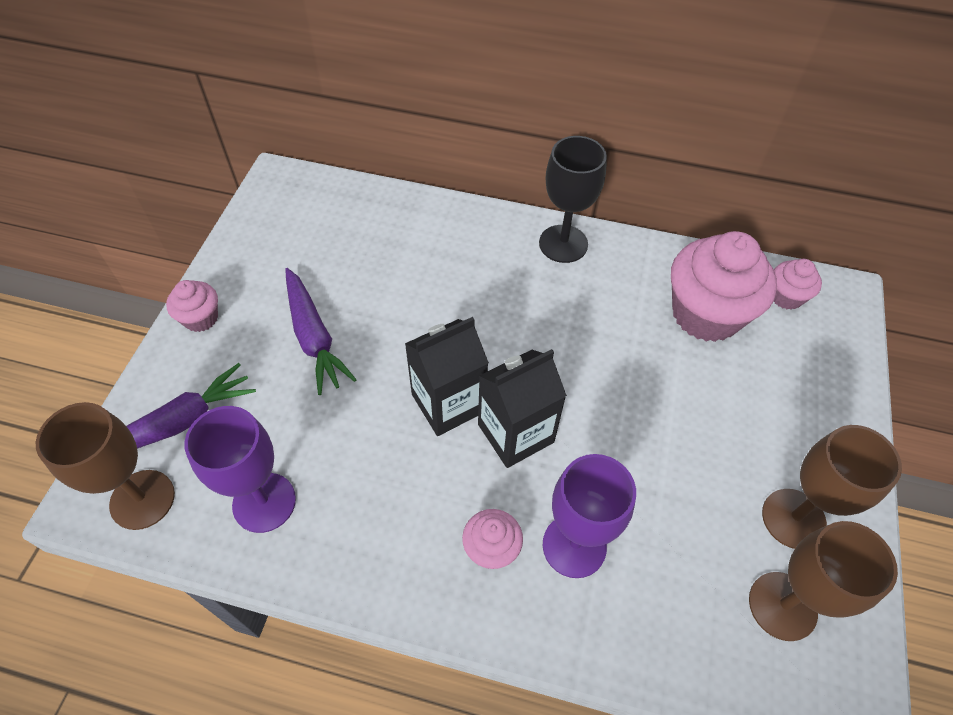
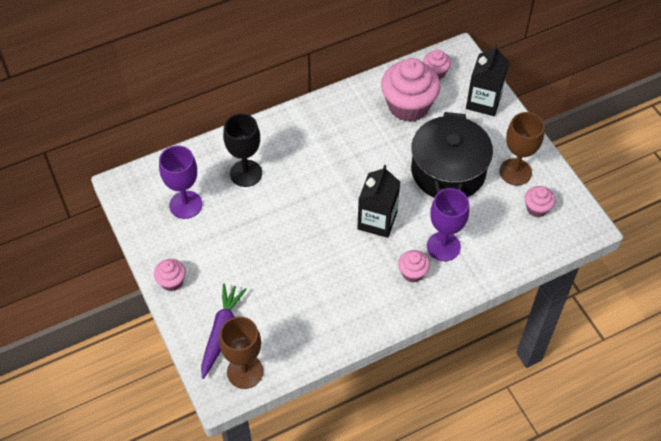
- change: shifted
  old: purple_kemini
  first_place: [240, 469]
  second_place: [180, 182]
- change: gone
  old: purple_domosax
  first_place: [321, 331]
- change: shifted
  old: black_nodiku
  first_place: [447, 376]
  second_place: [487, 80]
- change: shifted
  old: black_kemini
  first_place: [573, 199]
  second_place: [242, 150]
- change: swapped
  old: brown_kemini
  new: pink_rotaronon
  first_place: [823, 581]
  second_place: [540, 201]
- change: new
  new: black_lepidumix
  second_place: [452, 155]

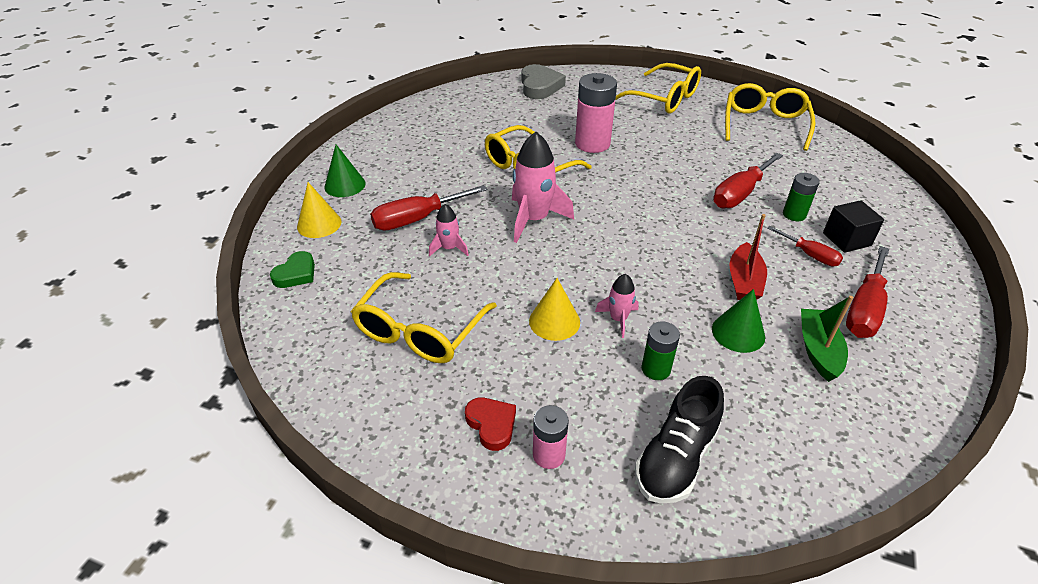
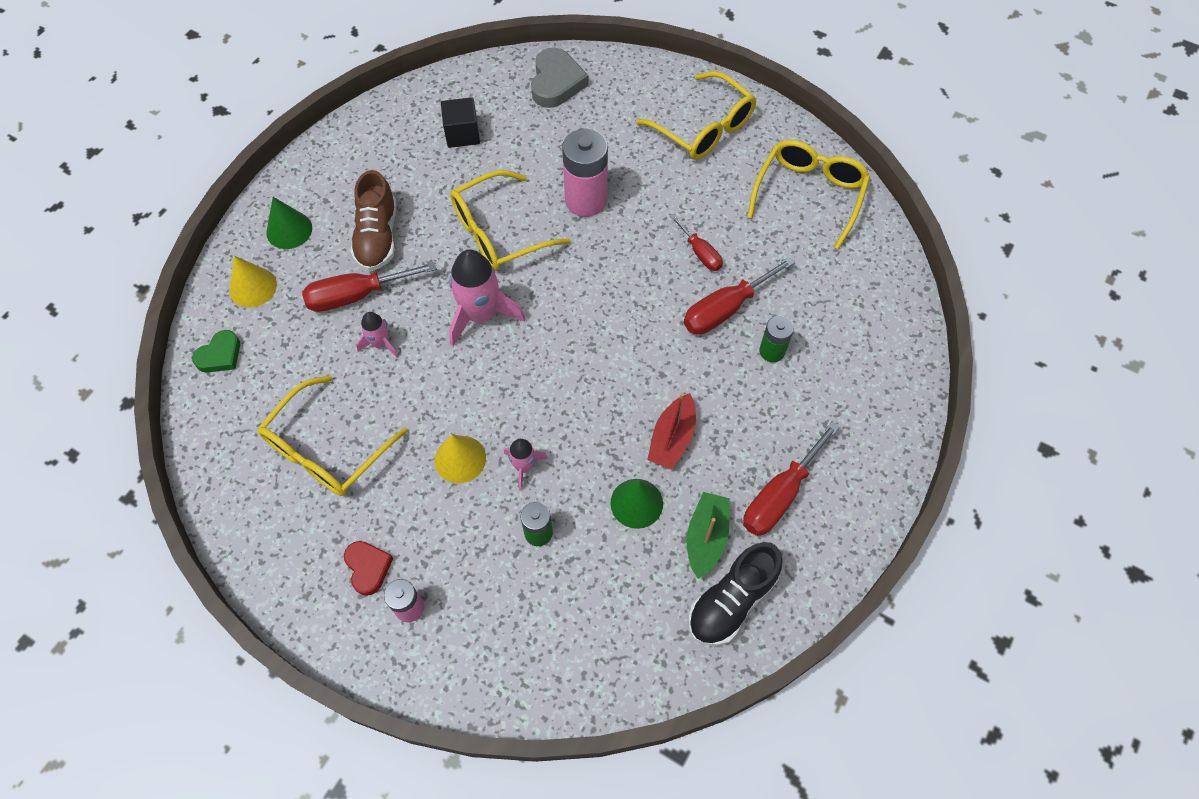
- change: shifted
  old: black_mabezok
  first_place: [679, 440]
  second_place: [735, 594]
- change: shifted
  old: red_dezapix
  first_place: [805, 246]
  second_place: [696, 242]
- change: shifted
  old: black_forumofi
  first_place: [853, 226]
  second_place: [460, 122]
- change: new
  new: brown_mabezok
  second_place: [374, 220]

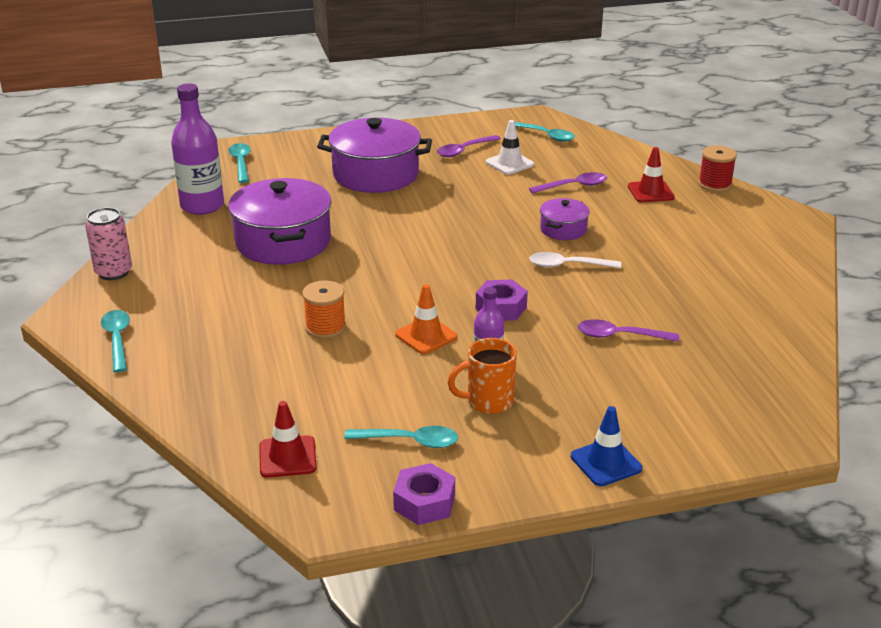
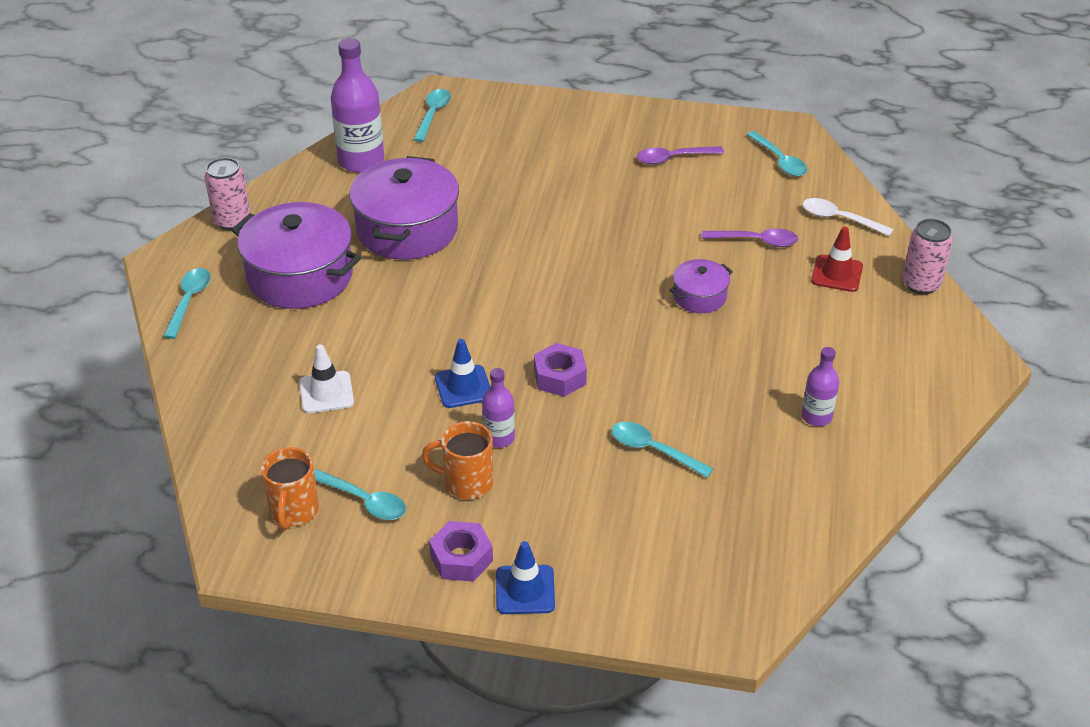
- change: gone
  old: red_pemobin
  first_place: [288, 439]
- change: gone
  old: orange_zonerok
  first_place: [324, 309]
- change: shifted
  old: purple_lepidumix
  first_place: [374, 155]
  second_place: [296, 255]
- change: shifted
  old: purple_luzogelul
  first_place: [424, 494]
  second_place: [461, 551]
- change: repainted
  old: orange_pemobin
  new: blue_pemobin
  first_place: [426, 319]
  second_place: [463, 373]
- change: shifted
  old: white_pemobin
  first_place: [510, 147]
  second_place: [326, 378]
- change: shifted
  old: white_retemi
  first_place: [575, 260]
  second_place: [848, 217]
- change: repainted
  old: purple_retemi
  new: turquoise_retemi
  first_place: [628, 331]
  second_place: [662, 450]
- change: swapped
  old: red_zonerok
  new: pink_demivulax
  first_place: [717, 168]
  second_place: [927, 256]
- change: new
  new: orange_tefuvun
  second_place: [290, 488]
- change: new
  new: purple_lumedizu
  second_place: [820, 386]

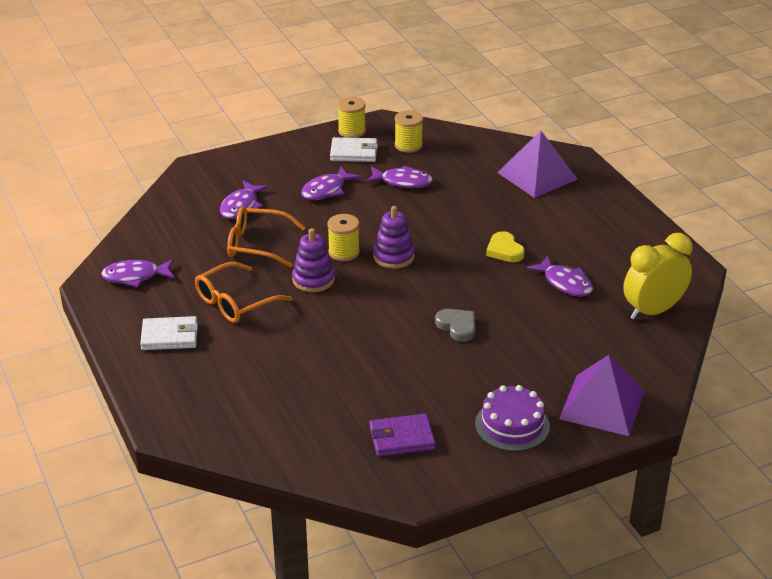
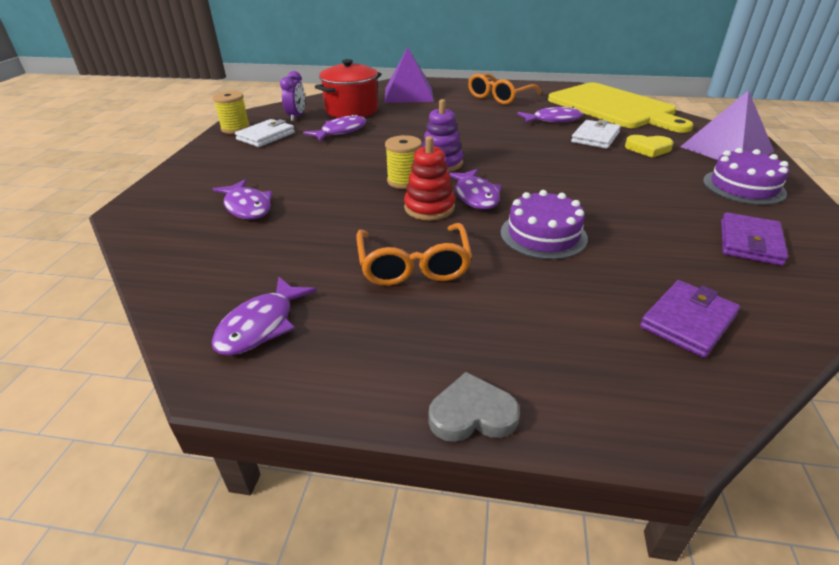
- change: shifted
  old: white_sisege
  first_place: [169, 333]
  second_place: [596, 134]
- change: shifted
  old: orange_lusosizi
  first_place: [266, 237]
  second_place: [504, 89]
- change: repainted
  old: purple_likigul
  new: red_likigul
  first_place: [313, 260]
  second_place: [429, 178]
- change: shifted
  old: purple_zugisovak
  first_place: [331, 183]
  second_place: [475, 189]
- change: swapped
  old: yellow_zonerok
  new: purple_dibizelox
  first_place: [409, 131]
  second_place: [292, 96]
- change: shifted
  old: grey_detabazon
  first_place: [455, 325]
  second_place: [474, 407]
- change: shifted
  old: yellow_detabazon
  first_place: [505, 246]
  second_place: [649, 146]
- change: swapped
  old: yellow_dibizelox
  new: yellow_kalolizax
  first_place: [658, 276]
  second_place: [620, 107]
- change: new
  new: red_lepidumix
  second_place: [348, 88]
- change: new
  new: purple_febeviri
  second_place: [544, 225]
- change: new
  new: purple_sisege
  second_place: [690, 319]

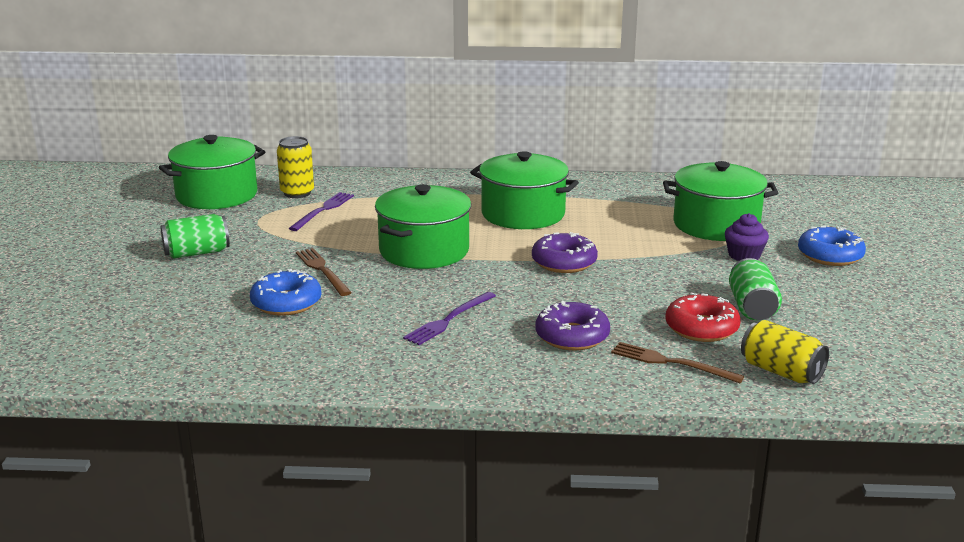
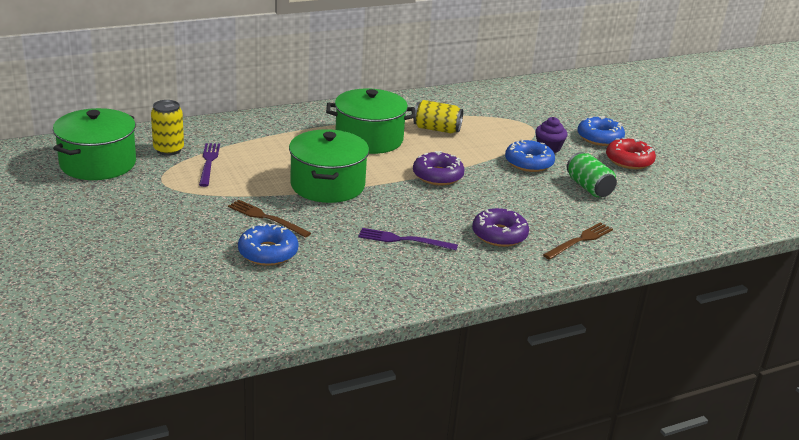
- change: gone
  old: green_demivulax
  first_place: [195, 236]
- change: rotated
  old: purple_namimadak
  first_place: [449, 318]
  second_place: [408, 239]
  degrees: 90
- change: rotated
  old: brown_namimadak
  first_place: [677, 362]
  second_place: [578, 241]
  degrees: 135
- change: gone
  old: green_lepidumix
  first_place: [720, 201]
- change: shifted
  old: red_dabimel
  first_place: [703, 317]
  second_place: [631, 153]
- change: shifted
  old: yellow_demivulax
  first_place: [785, 352]
  second_place: [438, 116]
- change: new
  new: blue_dabimel
  second_place: [530, 156]

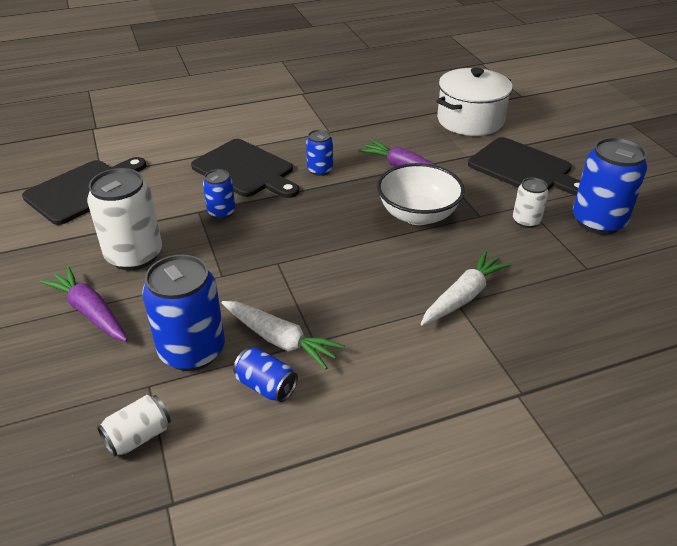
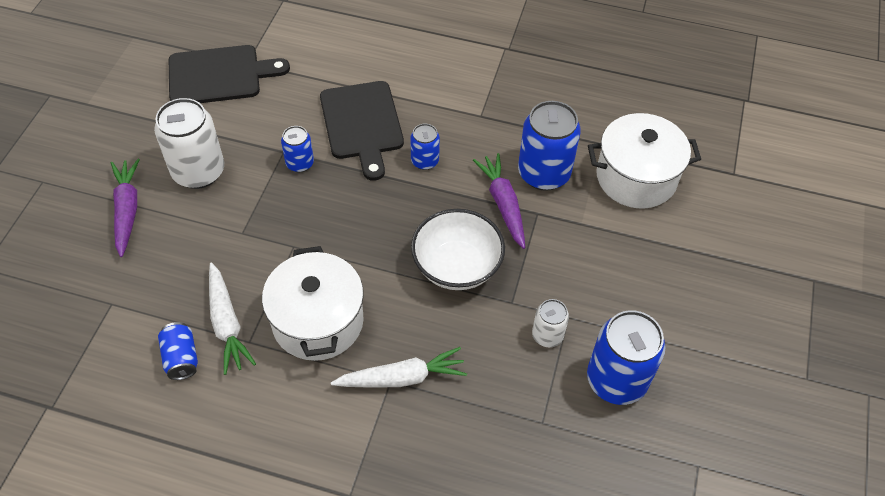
- change: gone
  old: white_demivulax
  first_place: [134, 426]
- change: shifted
  old: blue_demivulax
  first_place: [183, 313]
  second_place: [549, 146]
- change: gone
  old: black_kalolizax
  first_place: [524, 166]
- change: new
  new: white_lepidumix
  second_place: [313, 303]

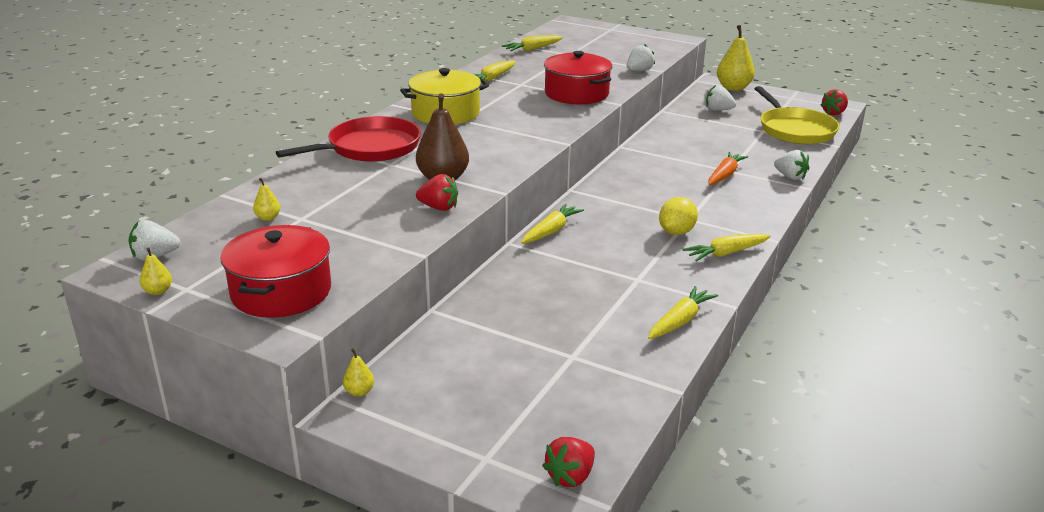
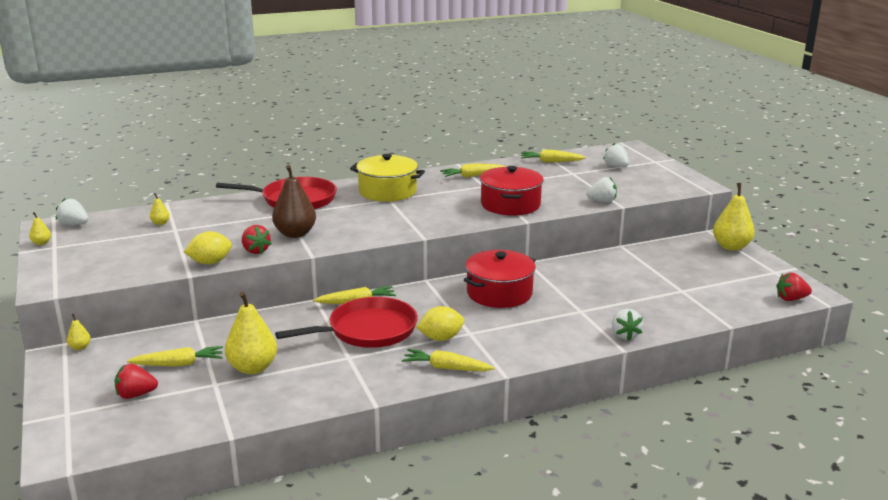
- change: shifted
  old: red_lepidumix
  first_place: [275, 271]
  second_place: [500, 279]
- change: shifted
  old: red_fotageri
  first_place: [568, 462]
  second_place: [136, 381]
- change: shifted
  old: yellow_domosax
  first_place: [683, 312]
  second_place: [175, 356]
- change: shifted
  old: white_fotageri
  first_place: [721, 98]
  second_place: [616, 155]
- change: gone
  old: orange_domosax
  first_place: [728, 168]
- change: gone
  old: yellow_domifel
  first_place: [797, 115]
- change: new
  new: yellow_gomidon
  second_place: [208, 247]
- change: new
  new: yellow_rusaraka
  second_place: [251, 333]
- change: new
  new: red_domifel
  second_place: [346, 322]

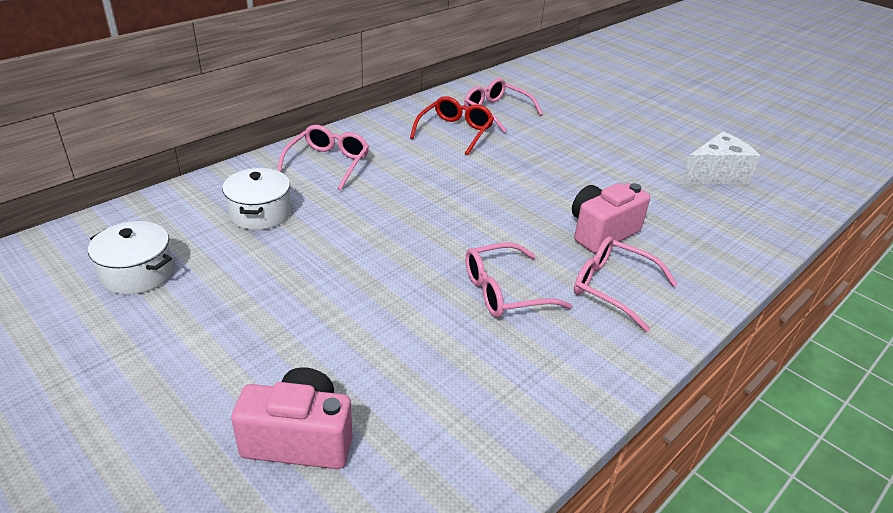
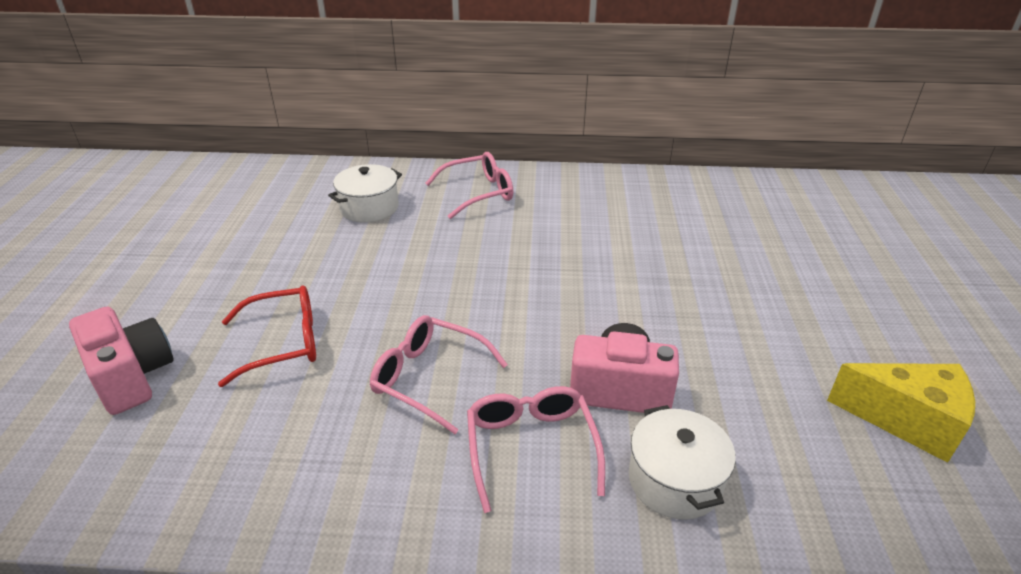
- change: shifted
  old: white_lepidumix
  first_place: [131, 258]
  second_place: [682, 462]
- change: shifted
  old: red_lusosizi
  first_place: [452, 125]
  second_place: [267, 336]
- change: gone
  old: pink_lusosizi
  first_place: [503, 105]
- change: repainted
  old: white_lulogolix
  new: yellow_lulogolix
  first_place: [720, 157]
  second_place: [901, 413]

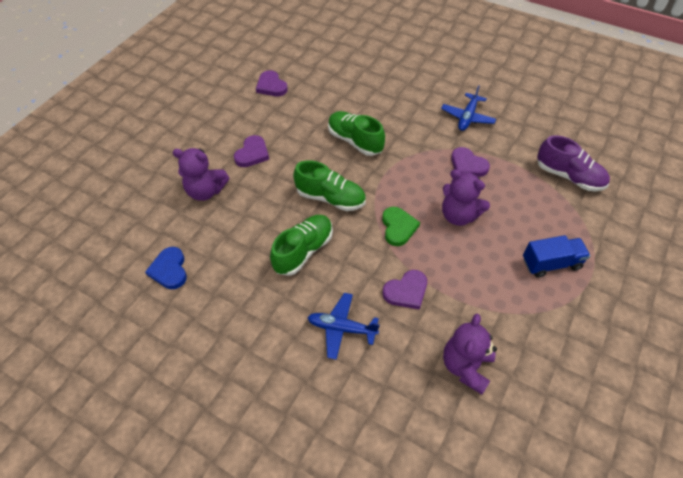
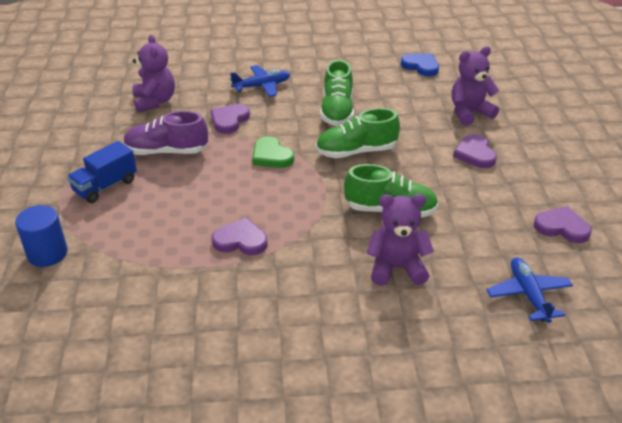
- change: shifted
  old: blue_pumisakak
  first_place: [468, 108]
  second_place: [529, 290]
- change: shifted
  old: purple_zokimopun
  first_place: [466, 197]
  second_place: [400, 240]
- change: shifted
  old: purple_mabezok
  first_place: [573, 163]
  second_place: [165, 133]
- change: new
  new: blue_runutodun
  second_place: [41, 236]

